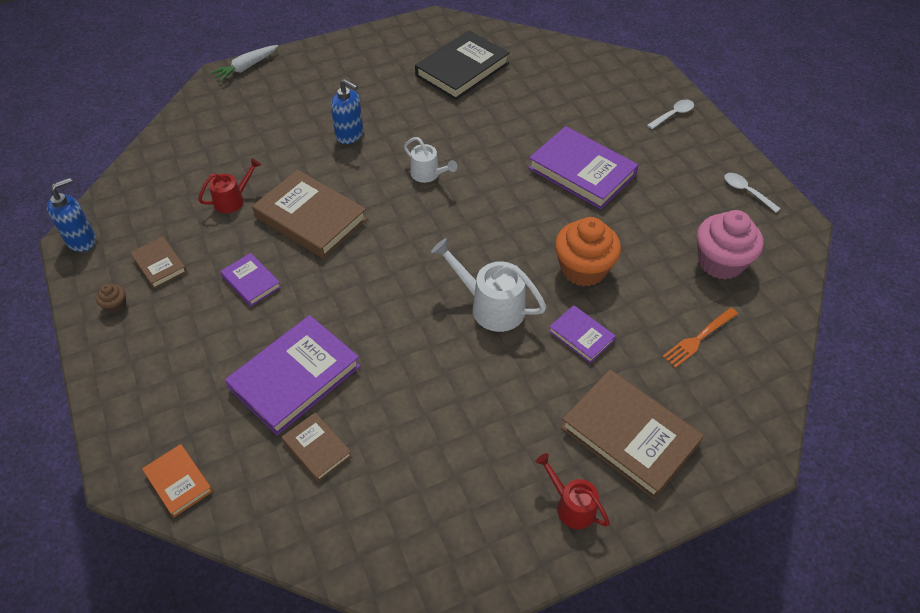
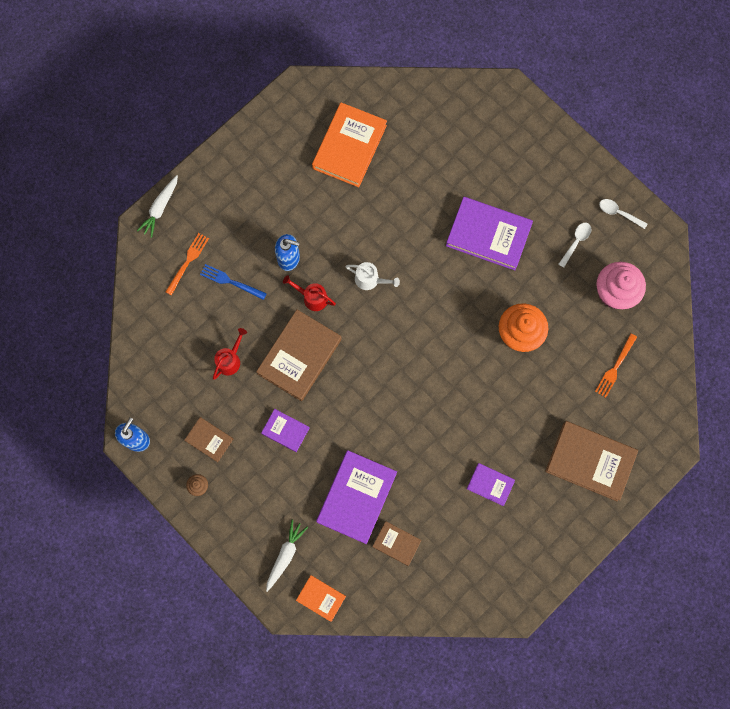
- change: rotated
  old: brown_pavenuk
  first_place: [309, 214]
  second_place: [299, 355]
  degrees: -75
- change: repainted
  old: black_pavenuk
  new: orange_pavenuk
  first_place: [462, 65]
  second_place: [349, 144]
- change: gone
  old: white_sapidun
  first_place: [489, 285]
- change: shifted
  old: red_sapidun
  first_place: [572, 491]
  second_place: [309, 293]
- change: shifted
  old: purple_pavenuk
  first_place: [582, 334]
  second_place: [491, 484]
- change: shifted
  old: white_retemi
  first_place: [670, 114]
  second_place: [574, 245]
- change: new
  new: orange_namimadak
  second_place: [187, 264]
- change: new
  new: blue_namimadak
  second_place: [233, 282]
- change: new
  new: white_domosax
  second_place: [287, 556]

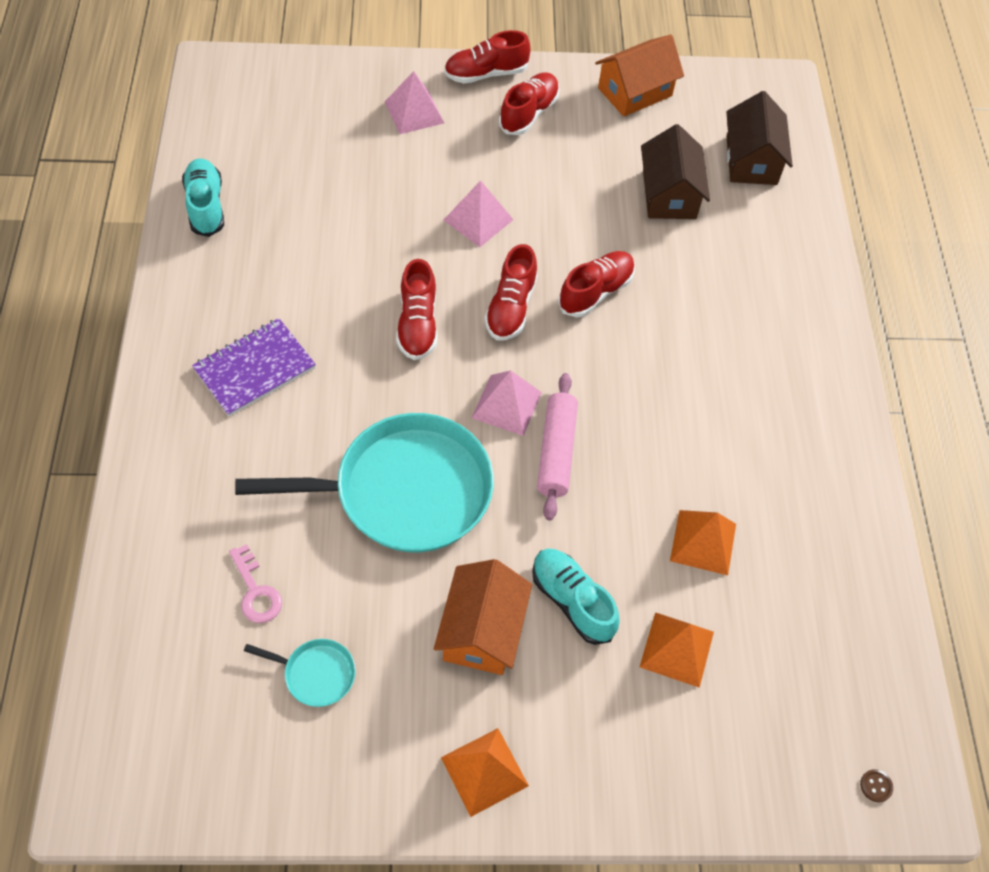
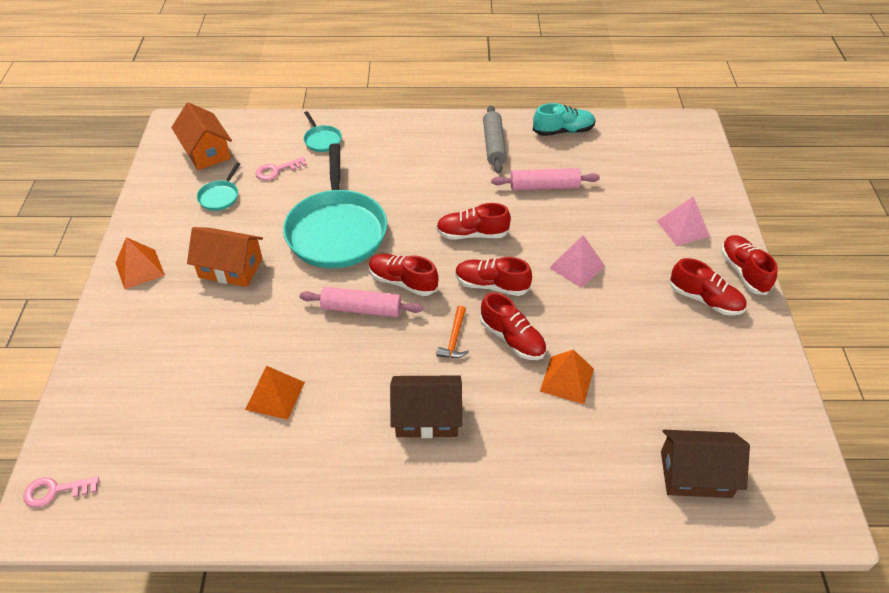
- change: gone
  old: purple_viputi
  first_place: [254, 367]
- change: swapped
  old: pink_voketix
  new: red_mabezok
  first_place: [507, 403]
  second_place: [404, 275]
- change: gone
  old: turquoise_mabezok
  first_place: [576, 597]
- change: shifted
  old: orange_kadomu
  first_place: [639, 76]
  second_place: [201, 136]
- change: shifted
  old: orange_voketix
  first_place: [677, 650]
  second_place: [567, 376]
- change: shifted
  old: brown_kadomu
  first_place: [675, 171]
  second_place: [426, 406]
- change: swapped
  old: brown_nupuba
  new: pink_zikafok
  first_place: [876, 785]
  second_place: [61, 492]
- change: new
  new: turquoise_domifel
  second_place: [322, 131]
- change: new
  new: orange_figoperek
  second_place: [452, 332]
- change: new
  new: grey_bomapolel
  second_place: [495, 139]
- change: new
  new: pink_bomapolel
  second_place: [545, 179]

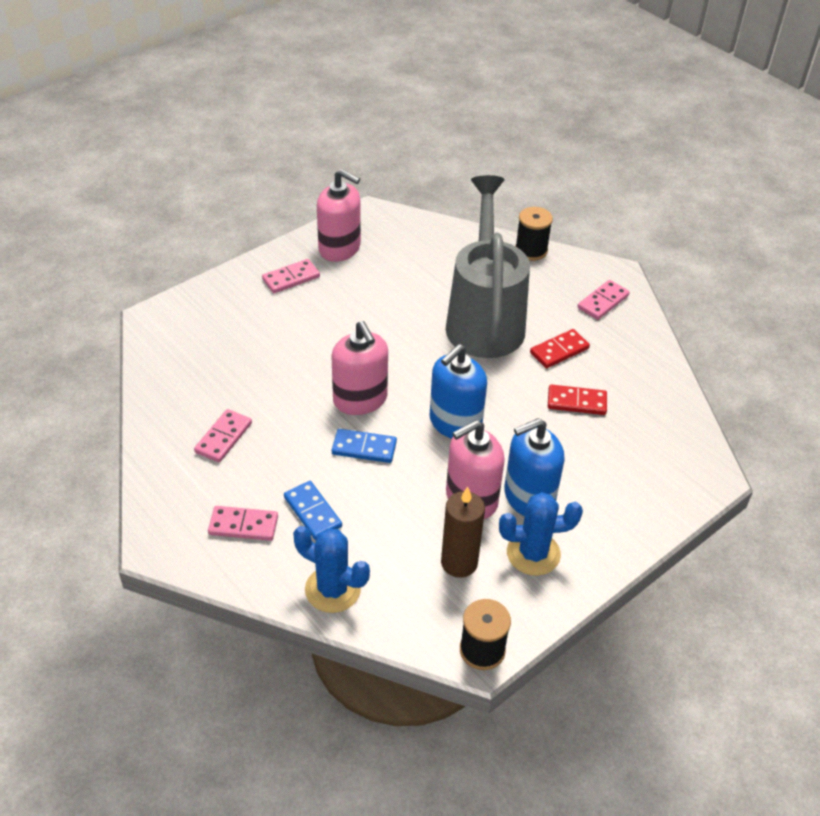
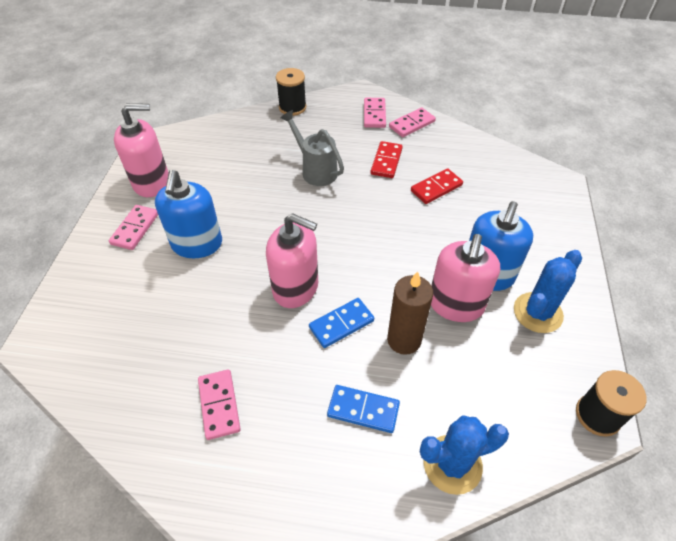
- change: shifted
  old: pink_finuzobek
  first_place: [243, 523]
  second_place: [412, 122]
- change: shifted
  old: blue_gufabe
  first_place: [458, 391]
  second_place: [188, 214]
- change: shifted
  old: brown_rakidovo
  first_place: [463, 532]
  second_place: [410, 313]
- change: scaled
  old: grey_sapidun
  first_place: [488, 266]
  second_place: [312, 148]
  factor: 0.5

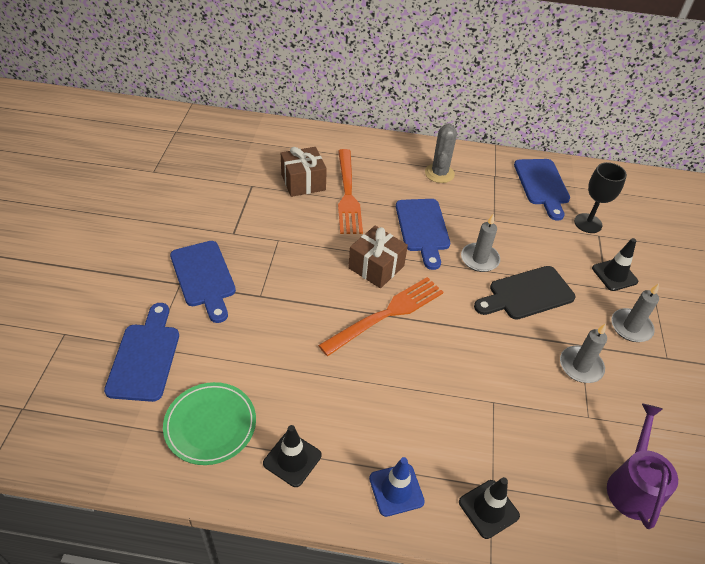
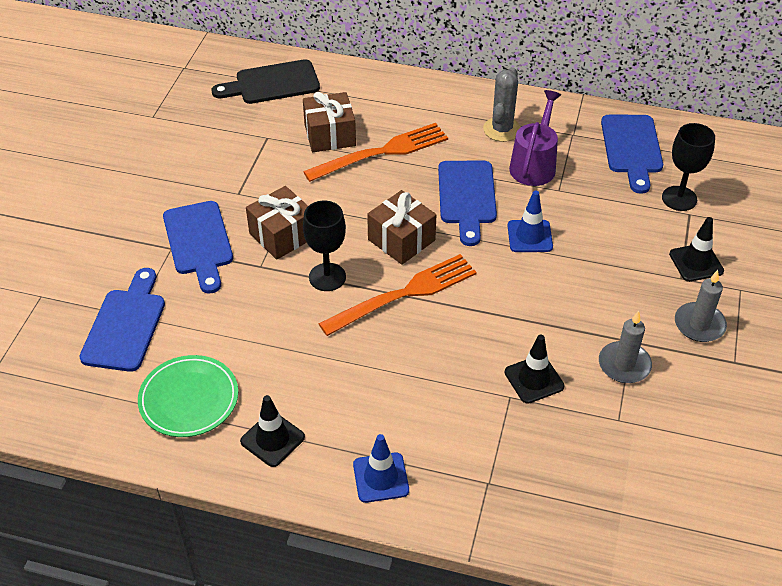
- change: rotated
  old: orange_namimadak
  first_place: [350, 191]
  second_place: [375, 152]
  degrees: -120
- change: shifted
  old: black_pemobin
  first_place: [489, 508]
  second_place: [534, 369]
- change: swapped
  old: grey_rakidovo
  new: blue_pemobin
  first_place: [480, 242]
  second_place: [530, 221]
- change: shifted
  old: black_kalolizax
  first_place: [525, 293]
  second_place: [265, 81]
- change: shifted
  old: purple_sapidun
  first_place: [642, 466]
  second_place: [535, 138]
- change: new
  new: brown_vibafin
  second_place: [277, 223]
- change: new
  new: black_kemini
  second_place: [324, 246]

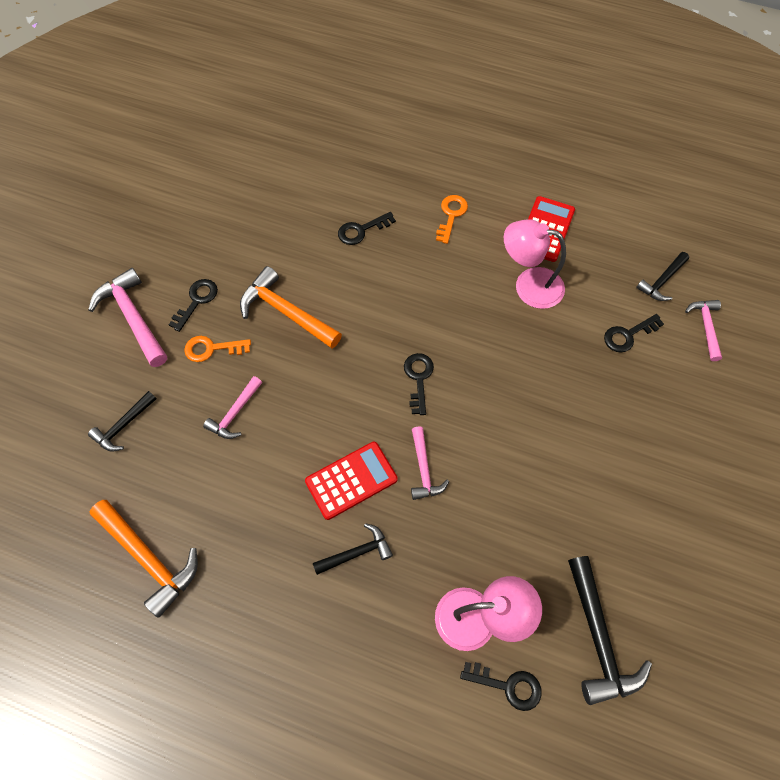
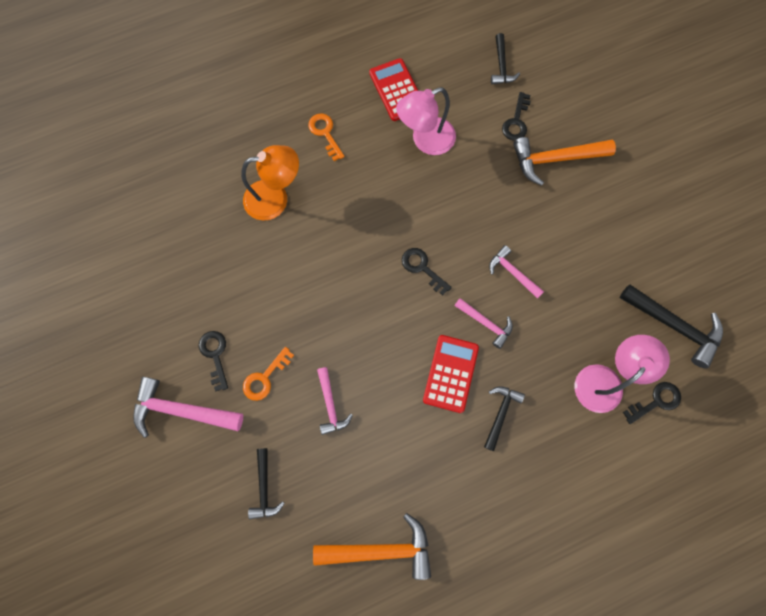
- change: shifted
  old: orange_figoperek
  first_place: [291, 307]
  second_place: [564, 161]
- change: swapped
  old: black_zikafok
  new: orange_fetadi
  first_place: [367, 228]
  second_place: [270, 183]
- change: shifted
  old: pink_figoperek
  first_place: [703, 330]
  second_place: [516, 272]

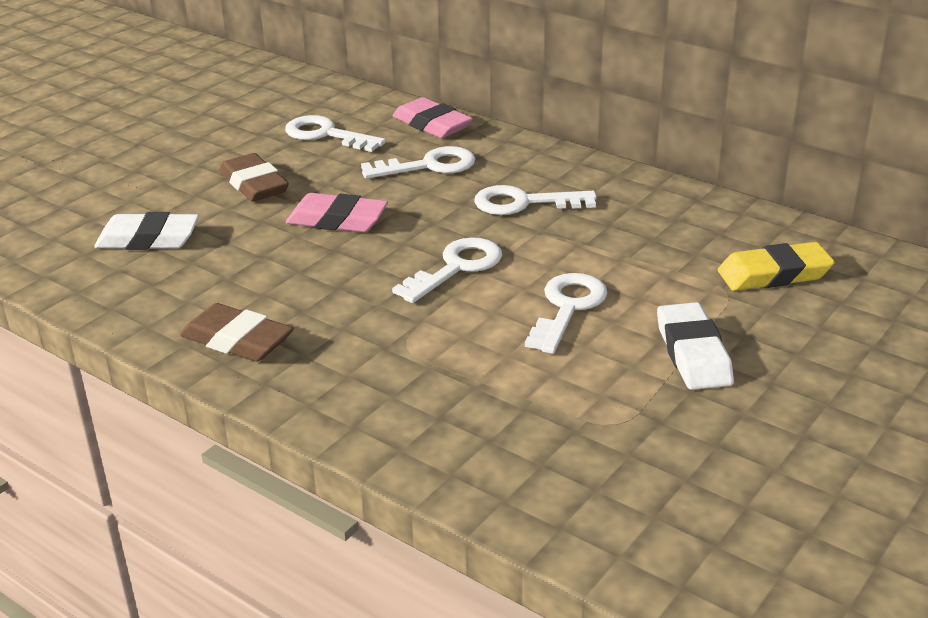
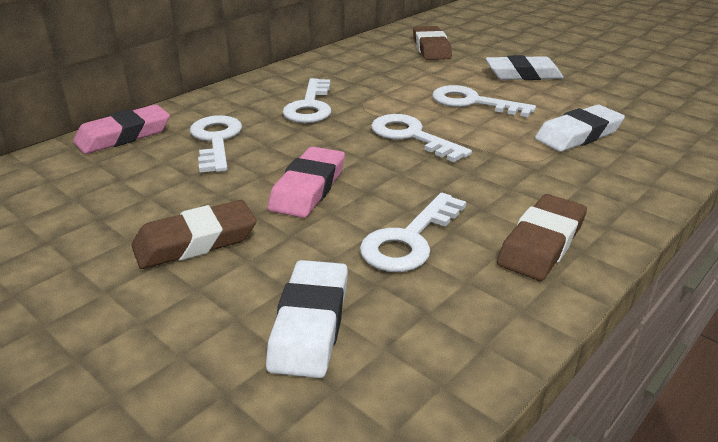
- change: shifted
  old: white_zikafok
  first_place: [335, 133]
  second_place: [413, 232]
- change: repainted
  old: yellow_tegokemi
  new: brown_tegokemi
  first_place: [776, 266]
  second_place: [432, 43]
- change: new
  new: white_tegokemi
  second_place: [580, 128]

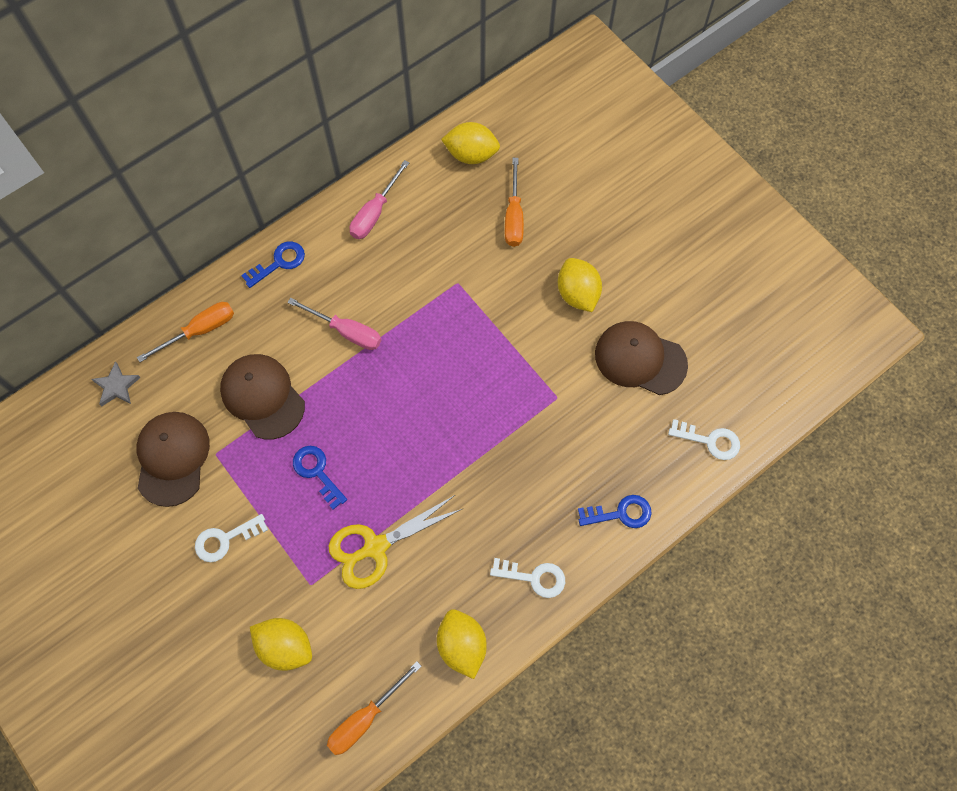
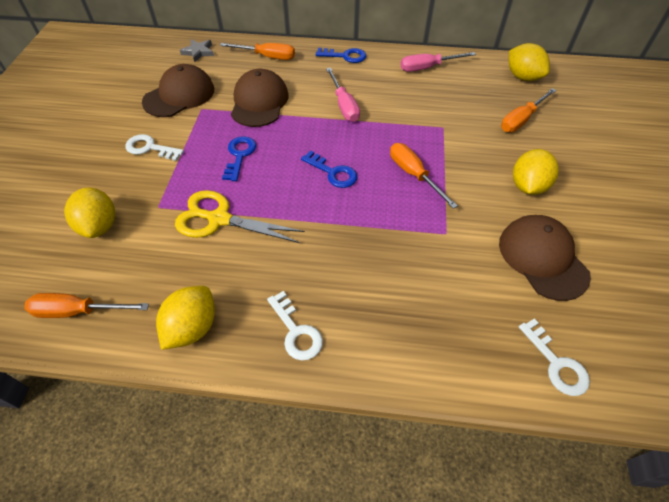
- change: shifted
  old: blue_zikafok
  first_place: [615, 511]
  second_place: [329, 169]
- change: new
  new: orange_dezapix
  second_place: [424, 176]

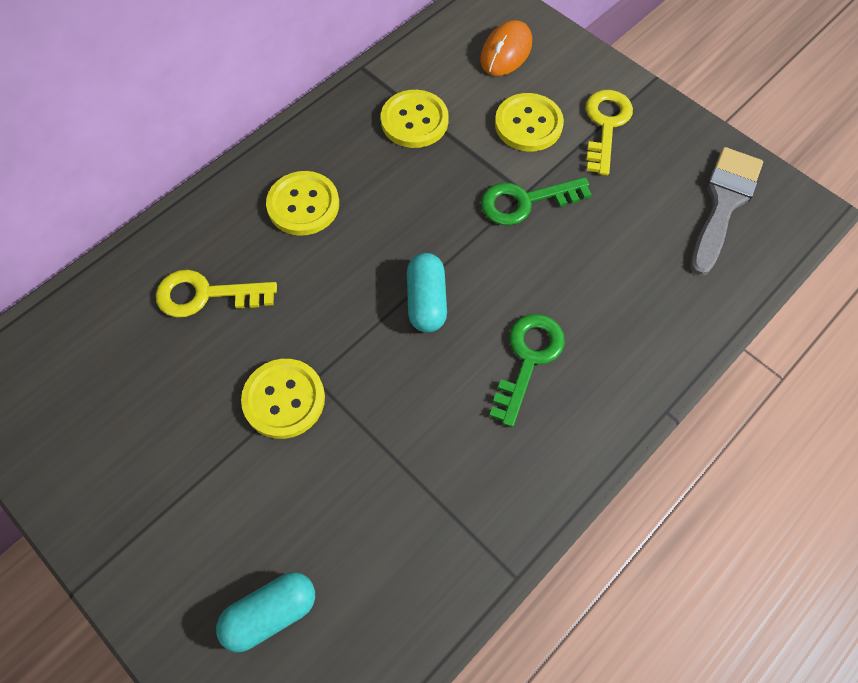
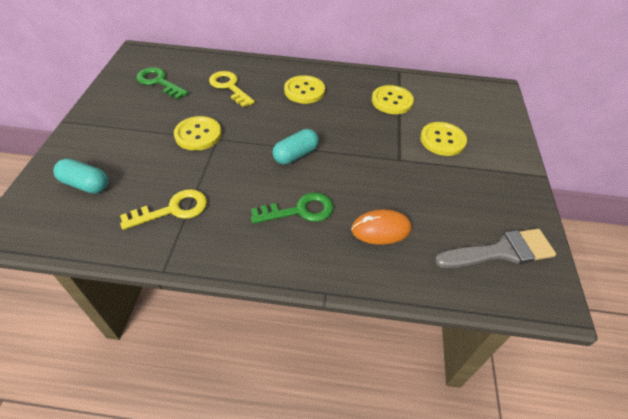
- change: shifted
  old: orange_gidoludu
  first_place: [506, 48]
  second_place: [381, 227]
- change: shifted
  old: green_zikafok
  first_place: [536, 201]
  second_place: [162, 83]
- change: shifted
  old: yellow_zikafok
  first_place: [609, 132]
  second_place: [163, 209]

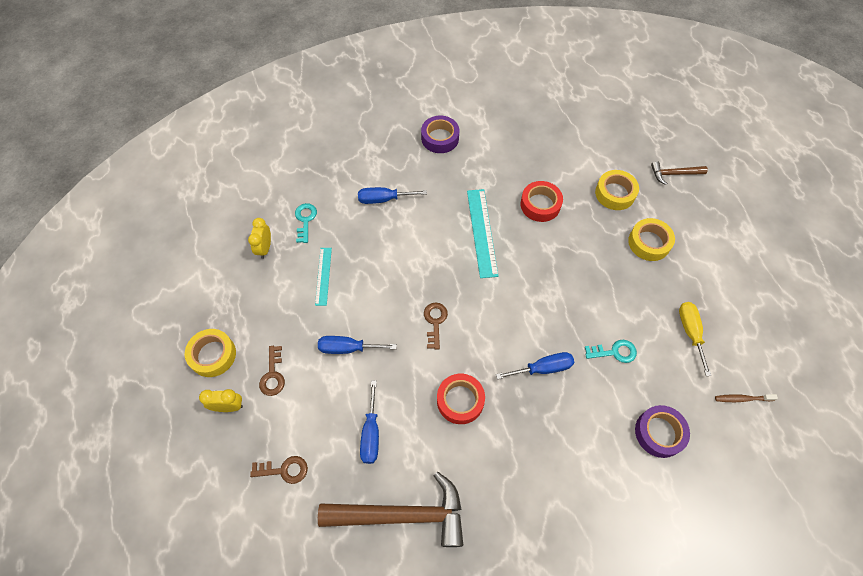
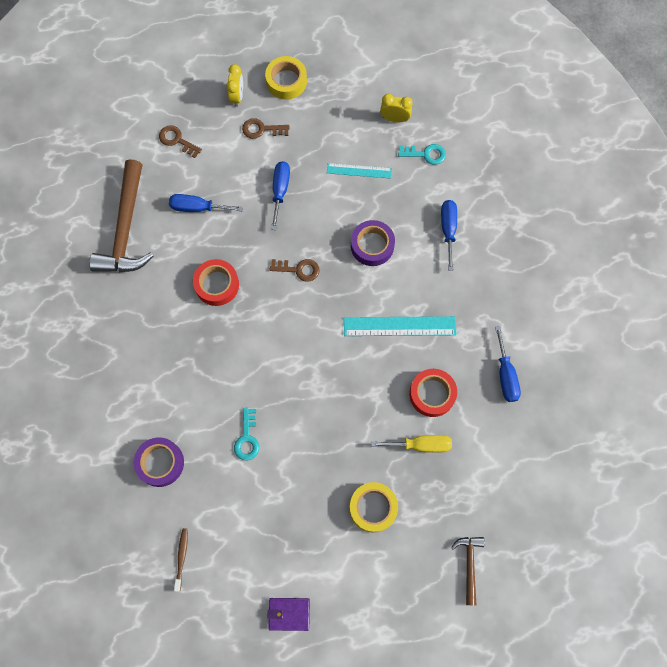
- change: rotated
  old: brown_zikafok
  first_place: [279, 470]
  second_place: [180, 141]
  degrees: 120
- change: shifted
  old: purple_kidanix
  first_place: [440, 134]
  second_place: [373, 243]
- change: shifted
  old: blue_dezapix
  first_place: [535, 365]
  second_place: [508, 364]
- change: gone
  old: yellow_kidanix
  first_place: [617, 190]
- change: shifted
  old: yellow_dezapix
  first_place: [695, 339]
  second_place: [411, 444]
- change: new
  new: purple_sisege
  second_place: [289, 614]

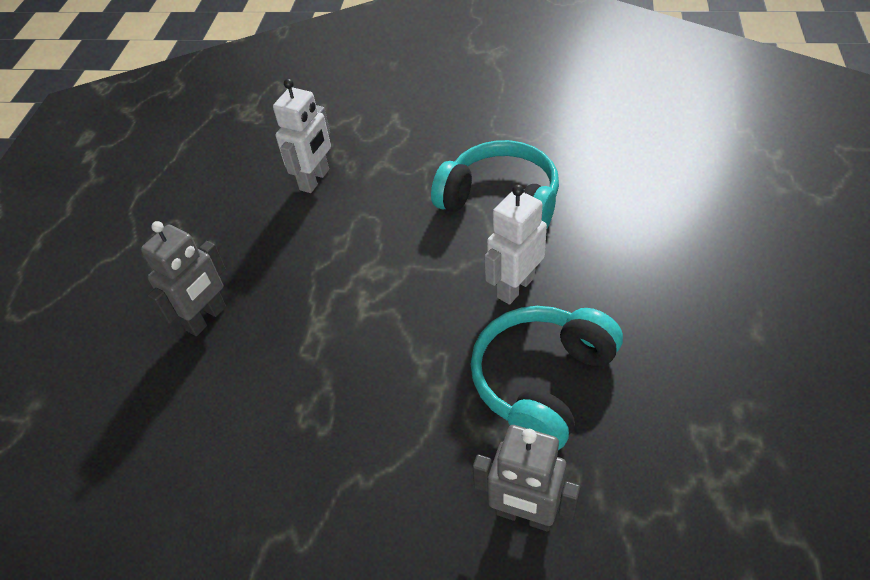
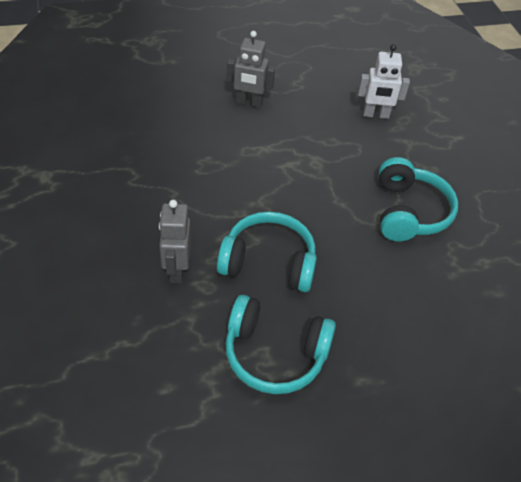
- change: gone
  old: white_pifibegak
  first_place: [516, 245]
- change: new
  new: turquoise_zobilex
  second_place: [280, 344]

